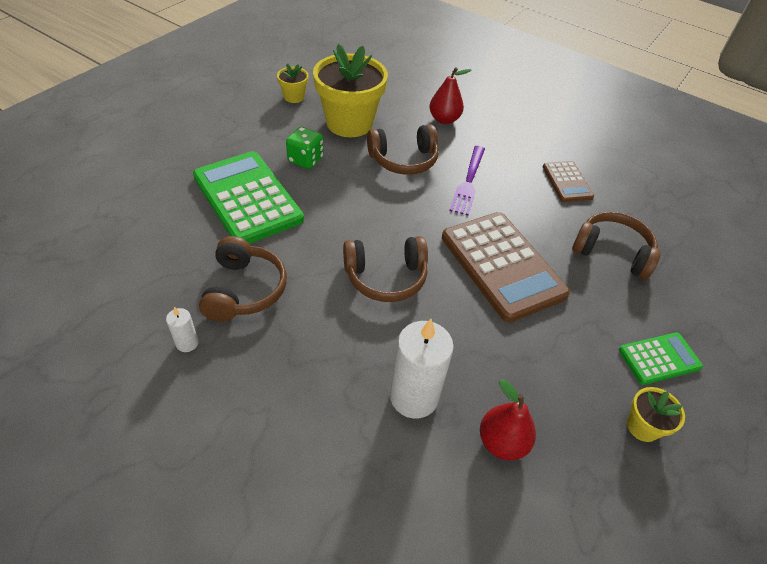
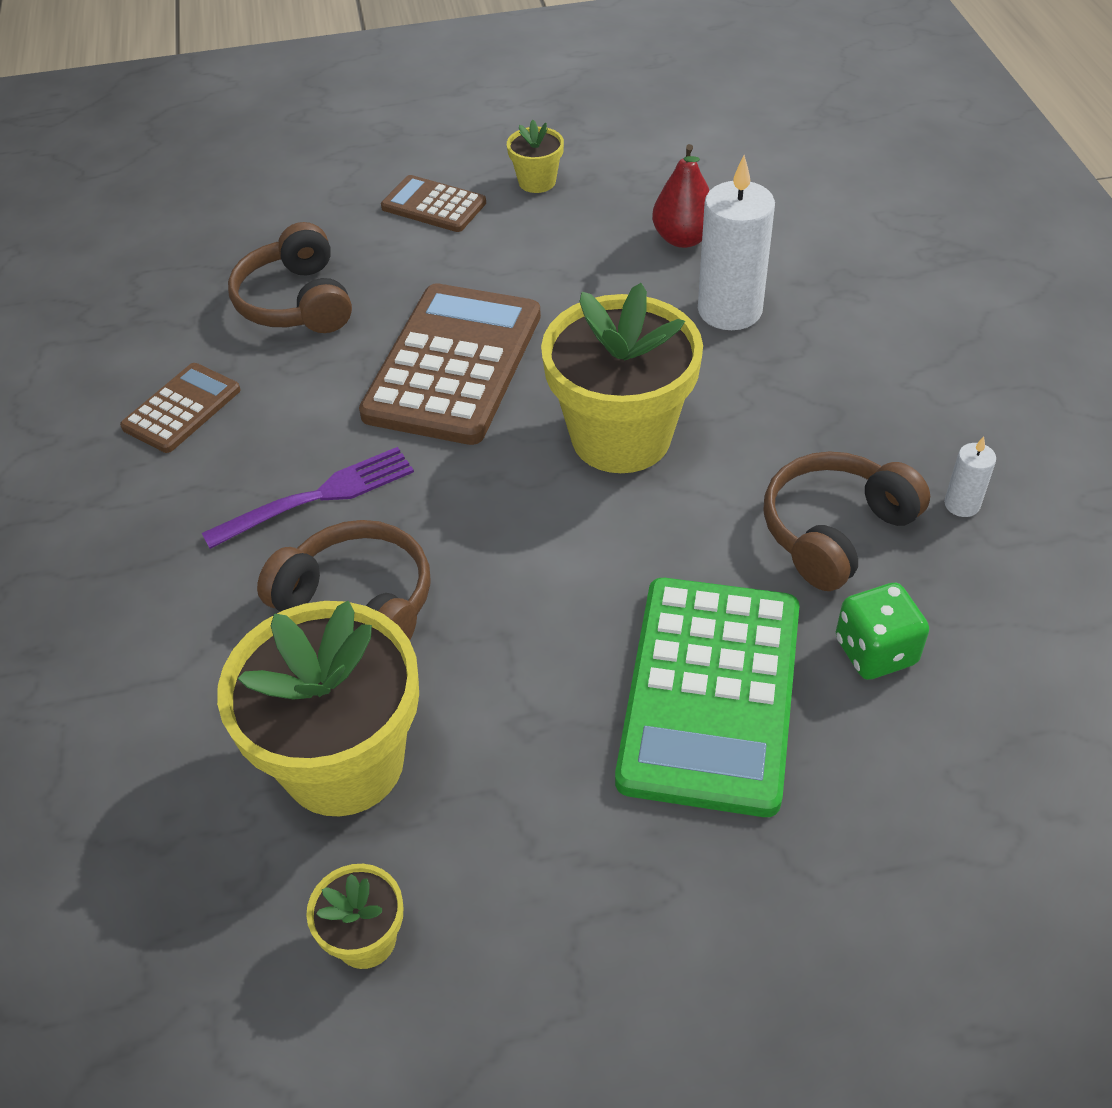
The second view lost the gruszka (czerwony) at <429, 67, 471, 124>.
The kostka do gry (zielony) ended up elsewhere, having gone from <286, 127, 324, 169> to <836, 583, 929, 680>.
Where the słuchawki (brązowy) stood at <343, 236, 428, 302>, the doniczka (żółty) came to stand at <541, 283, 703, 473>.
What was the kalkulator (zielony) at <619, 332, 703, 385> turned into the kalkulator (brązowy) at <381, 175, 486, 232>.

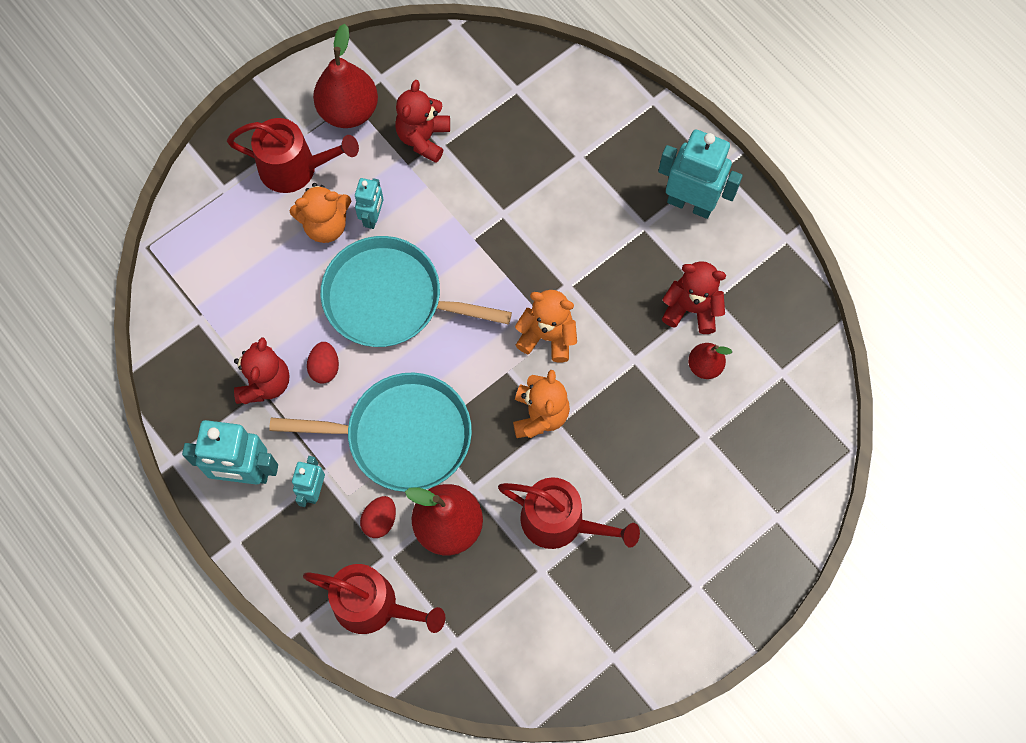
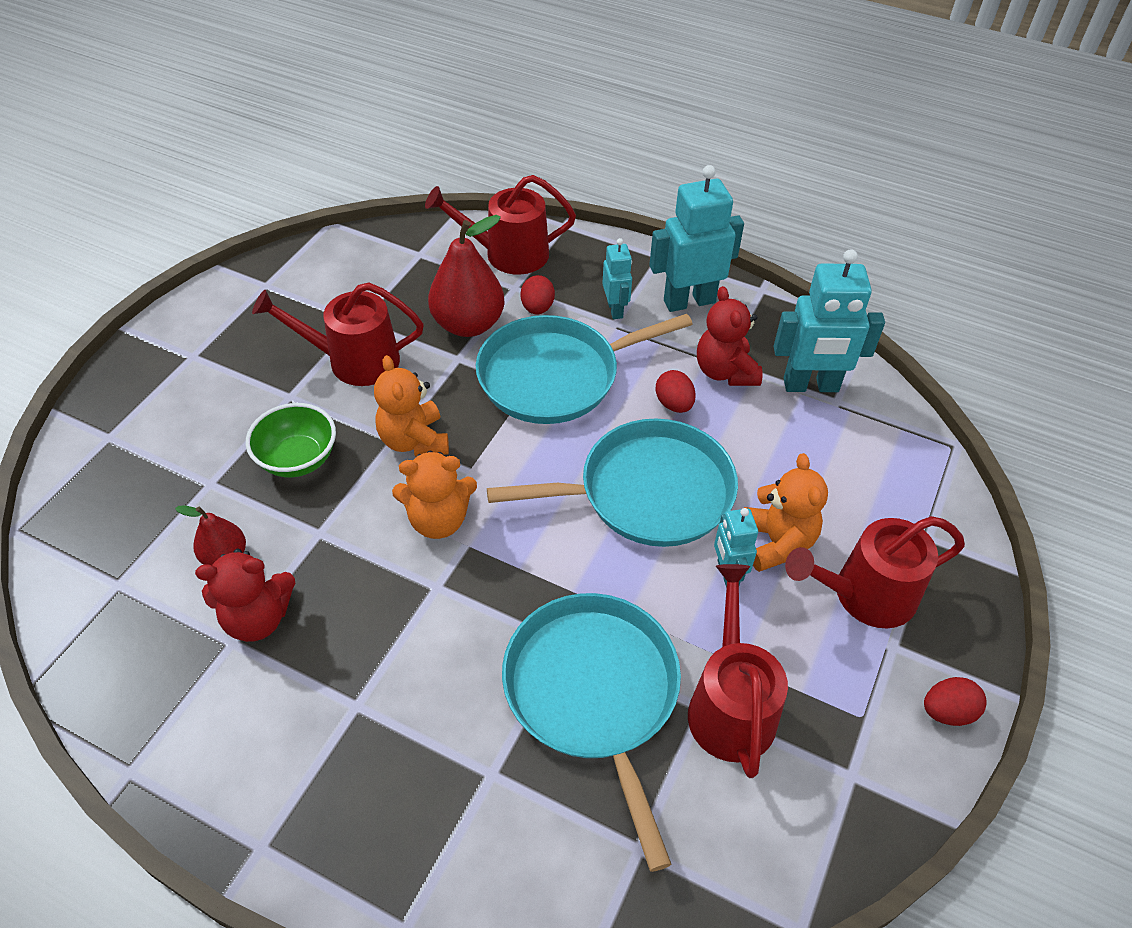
The second view lost the gruszka (czerwony) at <313, 24, 378, 128>.
Where the miś (czerwony) stood at <395, 80, 450, 163>, the konewka (czerwony) came to stand at <688, 564, 788, 778>.
The robot (turkusowy) ended up elsewhere, having gone from <658, 130, 743, 219> to <774, 249, 885, 392>.
The miś (pomarańczowy) at <290, 183, 351, 243> ended up facing another way, 120 degrees clockwise from before.
The second view gained the miska (zielony) at <246, 403, 336, 478>.
The second view gained the patelnia (turkusowy) at <502, 593, 681, 872>.
The second view gained the jajko (czerwony) at <924, 677, 987, 726>.

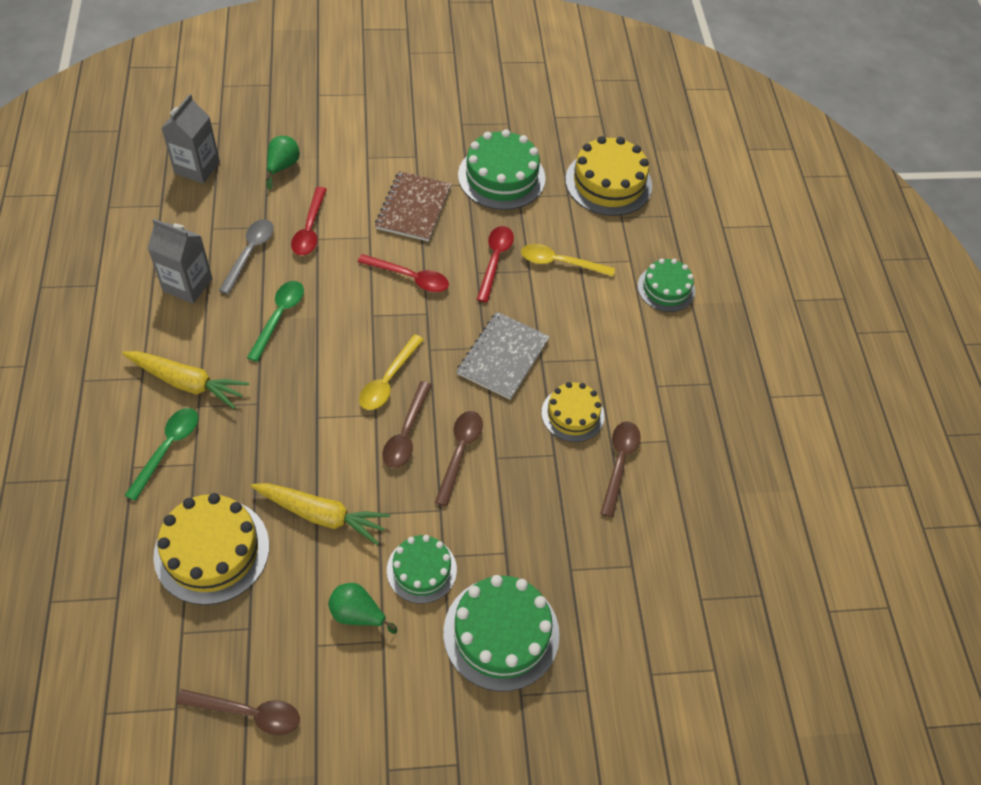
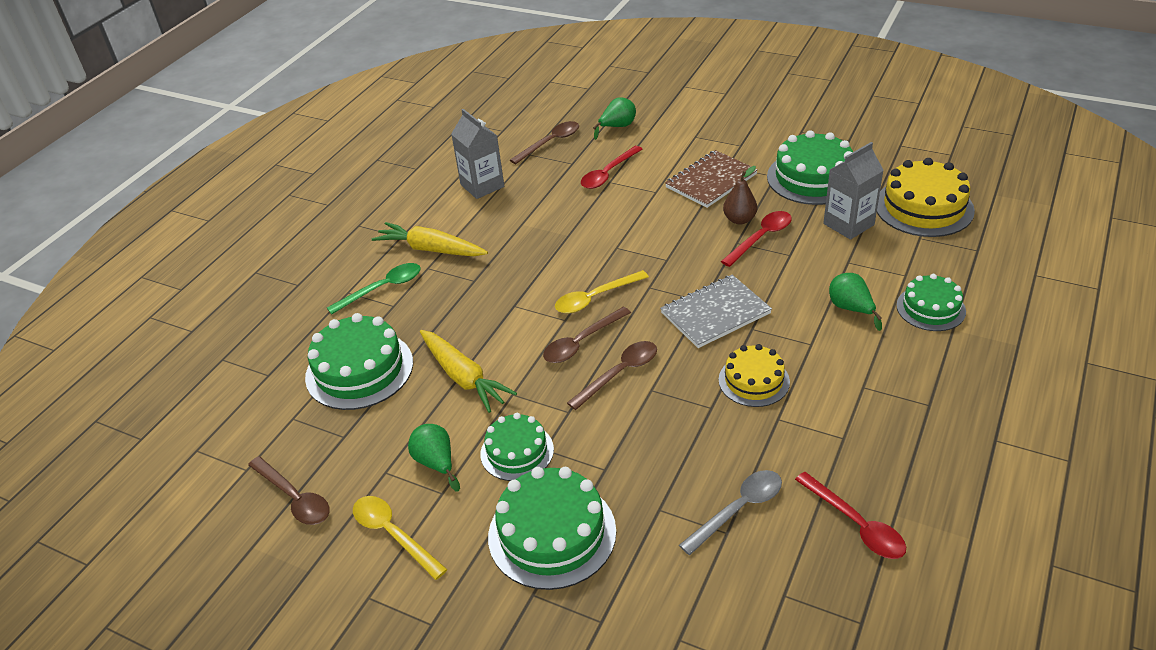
The karton mleka (szary) ended up elsewhere, having gone from <161, 94, 220, 184> to <823, 142, 884, 240>.
The łyżka (szary) ended up elsewhere, having gone from <219, 219, 274, 294> to <679, 470, 782, 555>.
The łyżka (żółty) ended up elsewhere, having gone from <521, 244, 615, 277> to <353, 496, 447, 580>.
The łyżka (czerwony) ended up elsewhere, having gone from <358, 254, 449, 292> to <795, 472, 906, 559>.
The second view lost the łyżka (zielony) at <247, 281, 304, 362>.
The marchewka (żółty) at <122, 351, 249, 409> ended up facing another way, 150 degrees clockwise from before.
The łyżka (brązowy) ended up elsewhere, having gone from <600, 422, 641, 517> to <510, 121, 579, 164>.
What was the tort (żółty) at <153, 493, 269, 605> turned into the tort (zielony) at <305, 313, 413, 410>.
The second view gained the gruszka (brązowy) at <723, 166, 757, 225>.
The second view gained the gruszka (zielony) at <829, 273, 882, 331>.

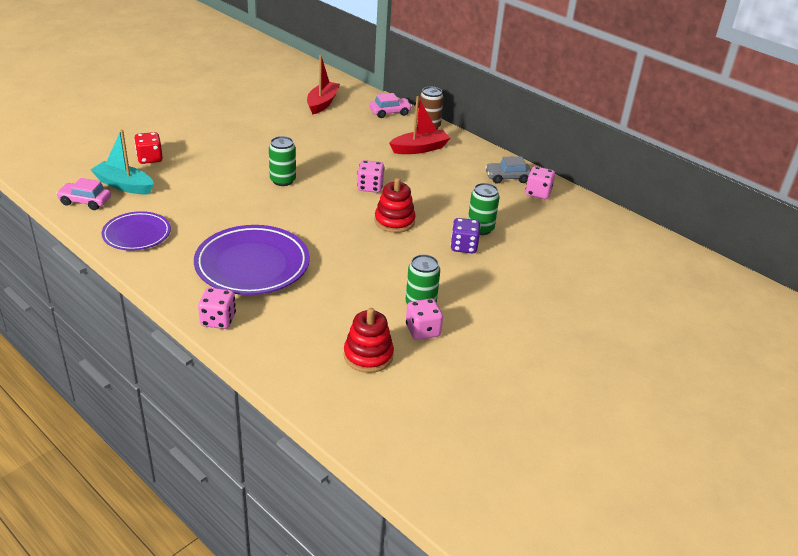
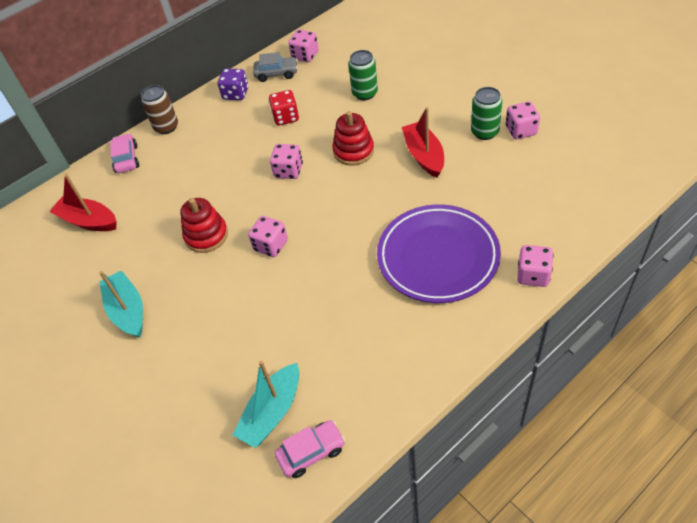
The łódka (czerwony) ended up elsewhere, having gone from <389, 96, 450, 154> to <402, 107, 444, 178>.
The kostka do gry (czerwony) ended up elsewhere, having gone from <134, 132, 163, 164> to <269, 90, 299, 126>.
Where the puszka (zielony) stood at <269, 136, 296, 186>, the kostka do gry (różowy) came to stand at <248, 216, 288, 257>.
The samochód (szary) at <485, 156, 531, 184> ended up facing another way, 90 degrees counterclockwise from before.
The samochód (różowy) at <56, 178, 111, 210> ended up facing another way, 135 degrees counterclockwise from before.
The second view lost the talerz (fioletowy) at <101, 211, 171, 251>.
The kostka do gry (fioletowy) ended up elsewhere, having gone from <451, 218, 480, 253> to <218, 68, 248, 100>.
The zabawka nakładanka (czerwony) ended up elsewhere, having gone from <344, 308, 394, 373> to <180, 198, 228, 253>.
The second view gained the łódka (turkusowy) at <99, 270, 143, 338>.

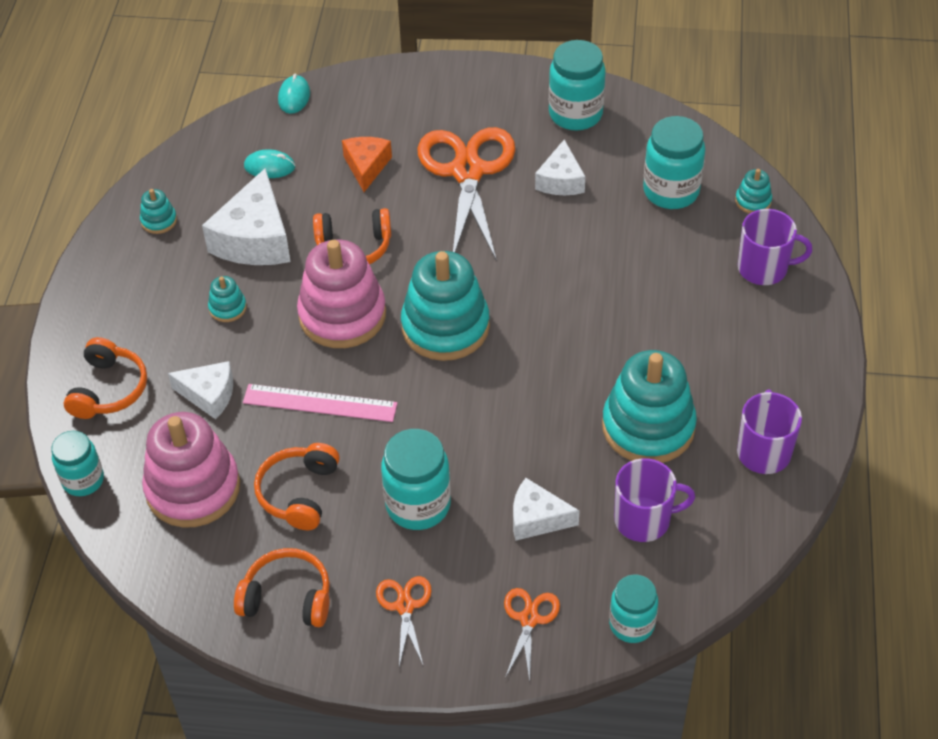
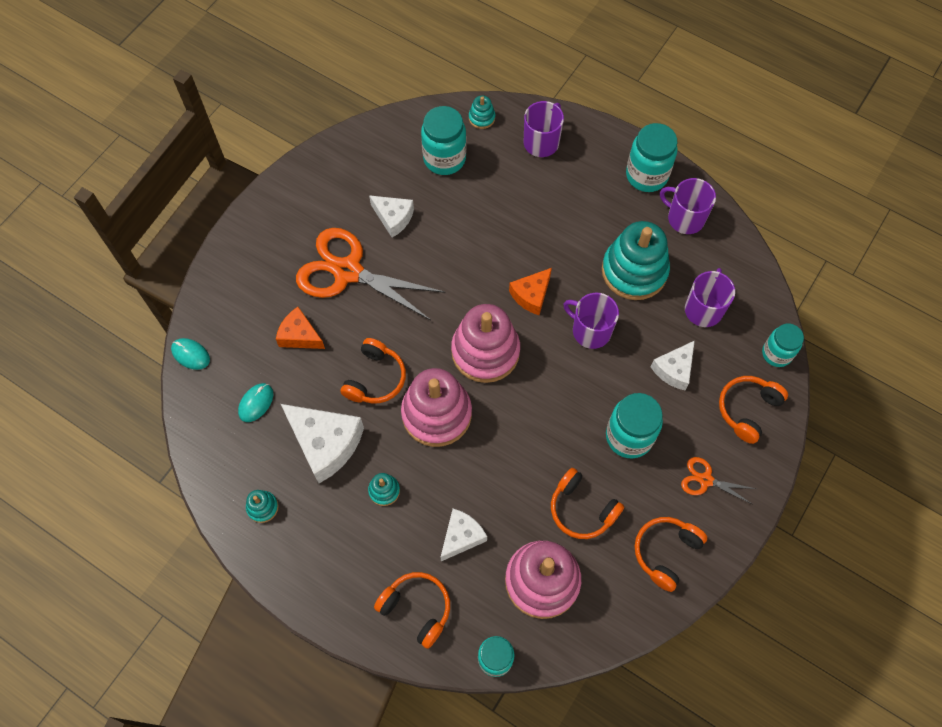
The słoik (turkusowy) ended up elsewhere, having gone from <549, 40, 606, 130> to <626, 123, 677, 192>.
What was the zabawka nakładanka (turkusowy) at <401, 251, 490, 361> turned into the zabawka nakładanka (różowy) at <451, 304, 520, 383>.
The second view lost the linijka (różowy) at <243, 384, 397, 422>.
Where the nożyczki (pomarańczowy) stood at <504, 588, 560, 682>, the słuchawki (pomarańczowy) came to stand at <719, 376, 788, 444>.
The second view gained the ser (pomarańczowy) at <509, 268, 552, 315>.
The second view gained the kubek (fioletowy) at <563, 293, 619, 349>.

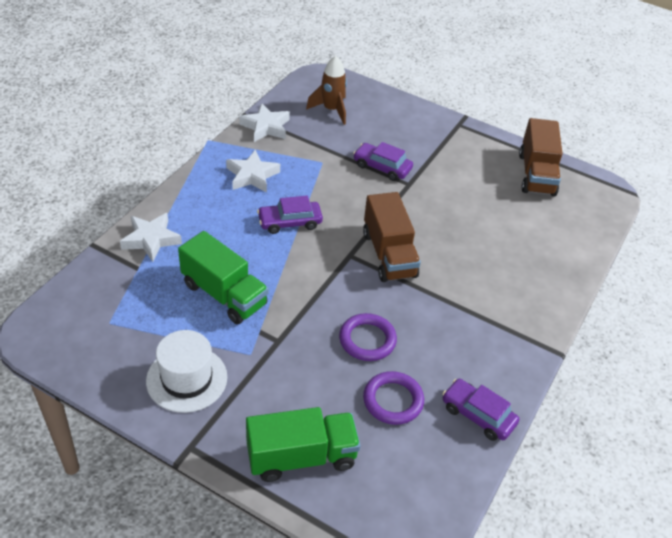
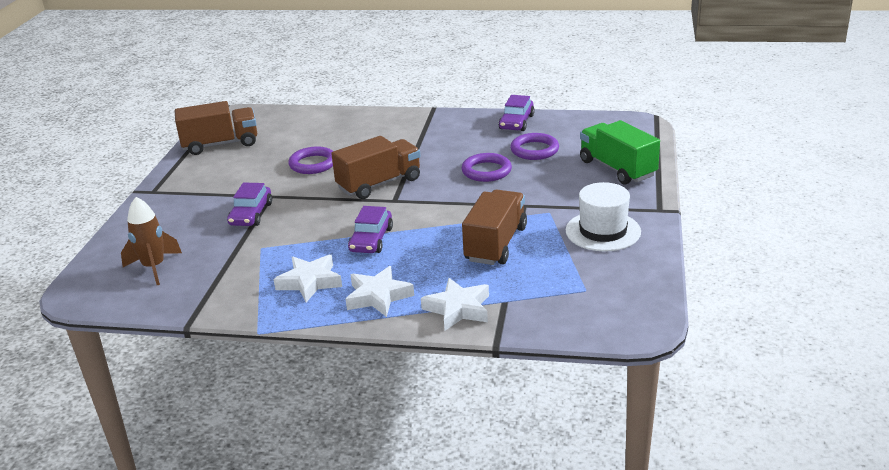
The gwiazda (biały) ended up elsewhere, having gone from <239, 103, 290, 142> to <346, 266, 414, 317>.
The samochód (fioletowy) at <257, 196, 323, 234> ended up facing another way, 45 degrees clockwise from before.
What was the ciężarówka (zielony) at <178, 231, 268, 324> turned into the ciężarówka (brązowy) at <462, 189, 527, 265>.
The second view gained the pierścień (fioletowy) at <288, 146, 333, 174>.

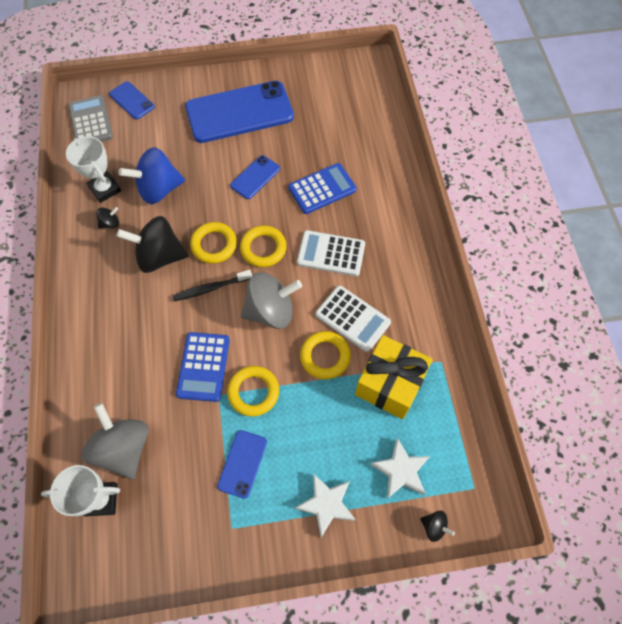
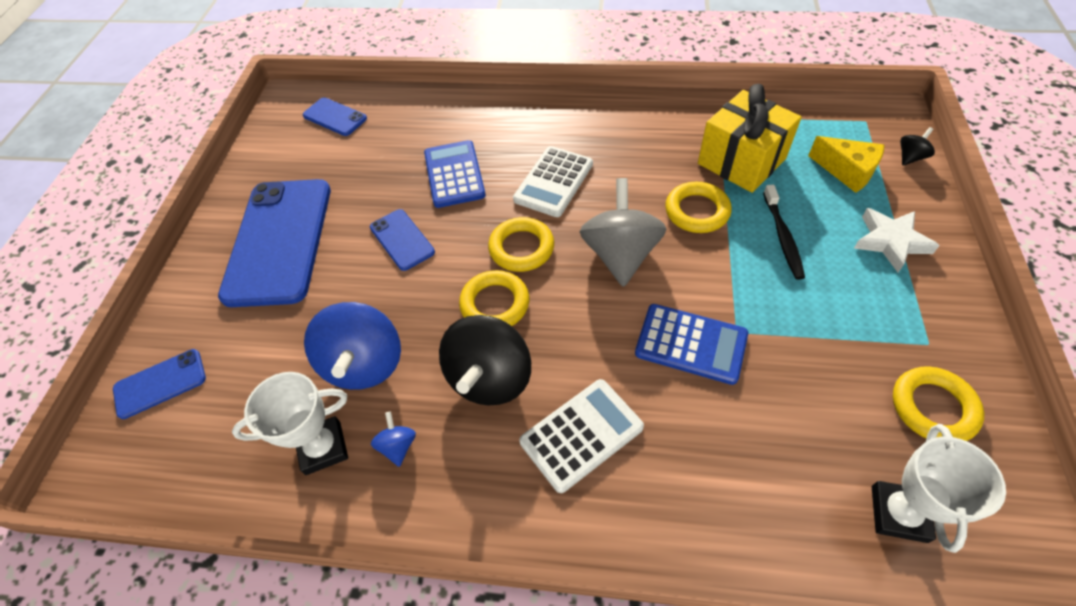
The second view lost the kalkulator (szary) at <68, 95, 113, 142>.
What was the bączek (czarny) at <96, 207, 119, 228> turned into the bączek (niebieski) at <371, 412, 416, 467>.
The szczoteczka do zębów (czarny) ended up elsewhere, having gone from <173, 270, 252, 301> to <763, 184, 805, 280>.
The kalkulator (biały) ended up elsewhere, having gone from <315, 285, 391, 352> to <519, 379, 644, 493>.
The pierścień (żółty) ended up elsewhere, having gone from <227, 366, 279, 416> to <893, 366, 984, 441>.
The second view lost the bączek (szary) at <82, 403, 149, 479>.
The telefon (niebieski) ended up elsewhere, having gone from <217, 430, 267, 499> to <303, 97, 367, 136>.
Where the gwiazda (biały) stood at <370, 438, 430, 499>, the ser (żółty) came to stand at <808, 136, 884, 193>.

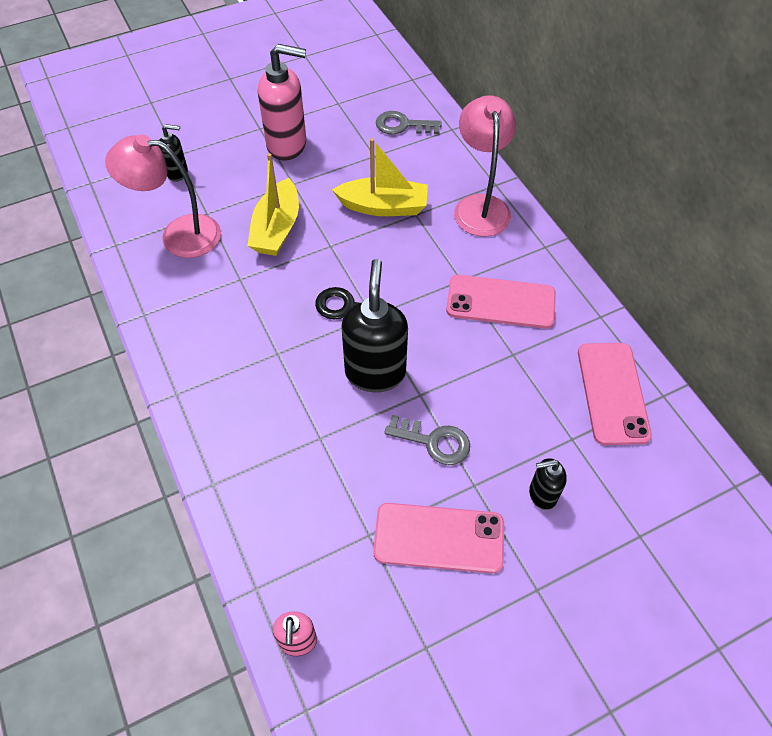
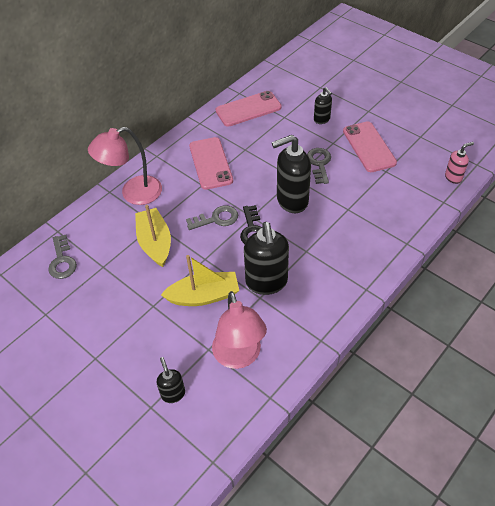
The second view lost the dozownik mydła (różowy) at <258, 44, 306, 161>.
The second view gained the klucz (szary) at <186, 205, 238, 230>.
The second view gained the dozownik mydła (czarny) at <244, 222, 289, 295>.

